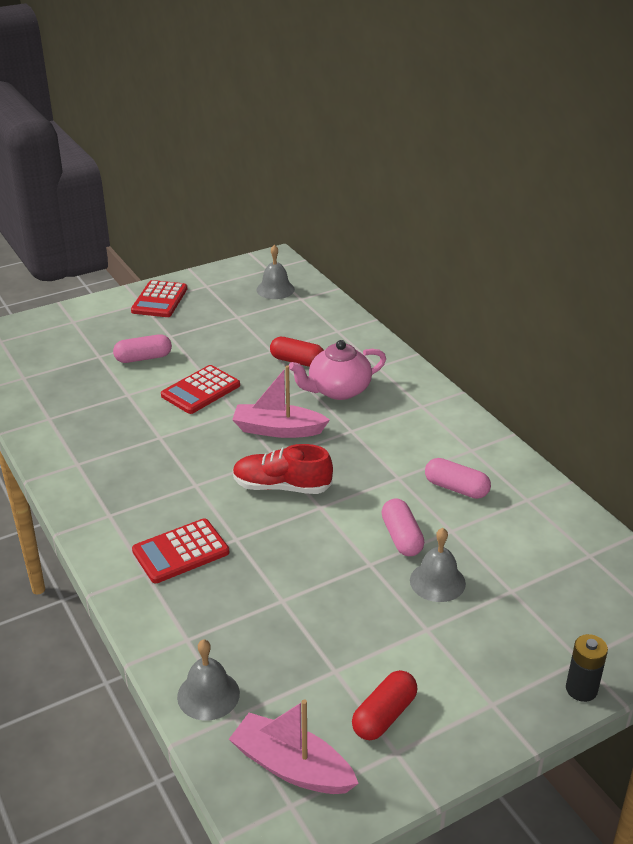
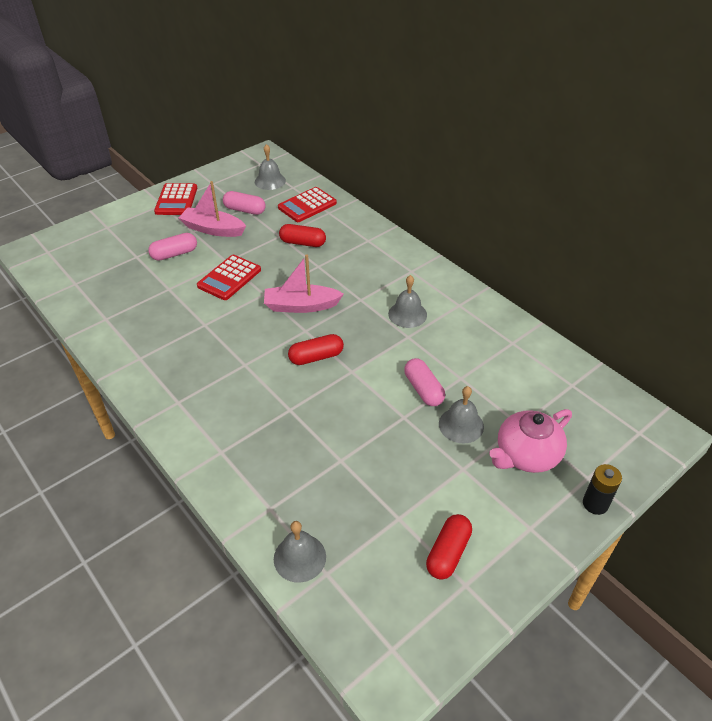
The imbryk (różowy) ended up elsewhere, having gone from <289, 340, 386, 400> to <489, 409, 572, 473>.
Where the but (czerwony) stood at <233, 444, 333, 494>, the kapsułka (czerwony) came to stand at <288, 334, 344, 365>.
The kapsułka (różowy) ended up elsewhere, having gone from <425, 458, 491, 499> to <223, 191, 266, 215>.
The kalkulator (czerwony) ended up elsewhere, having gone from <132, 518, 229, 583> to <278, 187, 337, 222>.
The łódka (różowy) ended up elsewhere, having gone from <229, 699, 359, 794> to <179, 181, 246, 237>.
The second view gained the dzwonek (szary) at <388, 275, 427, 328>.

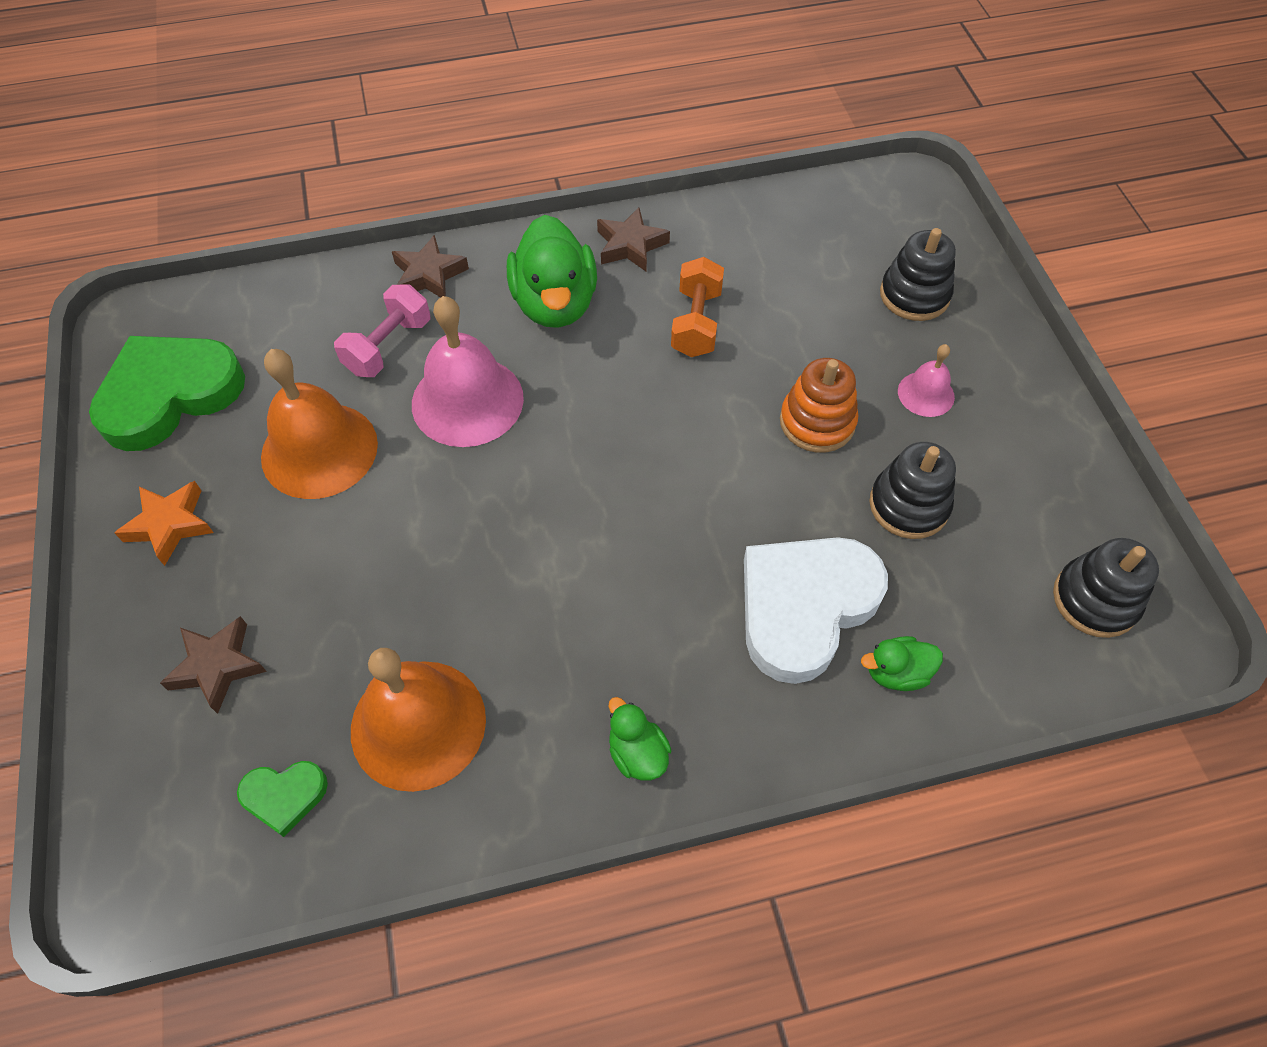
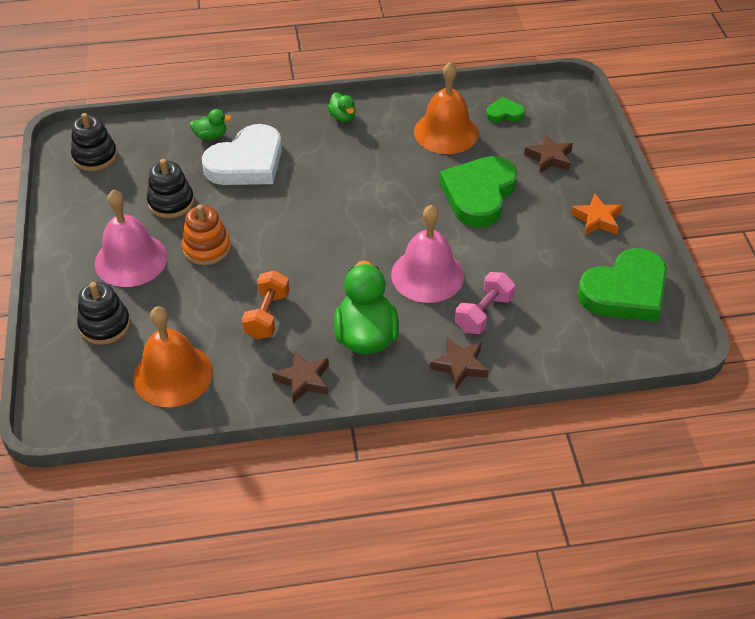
The size of the dzwonek (różowy) at <898, 344, 955, 417> changed by a factor of 1.97.
The dzwonek (pomarańczowy) ended up elsewhere, having gone from <261, 349, 378, 499> to <133, 306, 213, 407>.
The second view gained the serce (zielony) at <439, 156, 518, 228>.

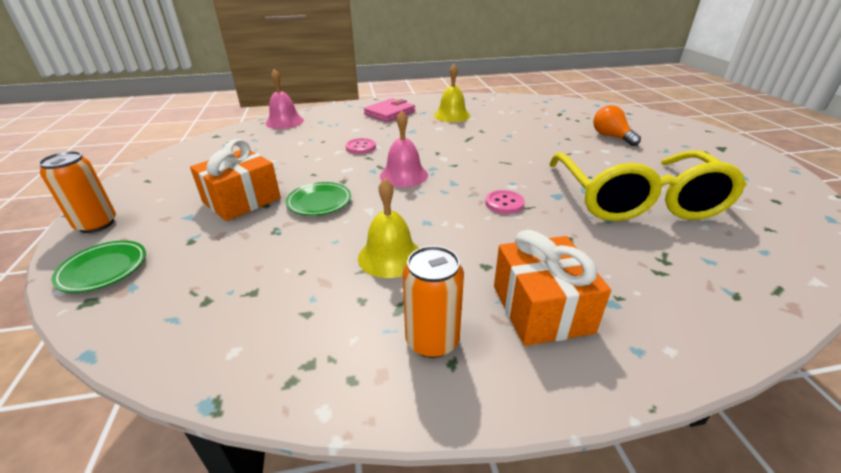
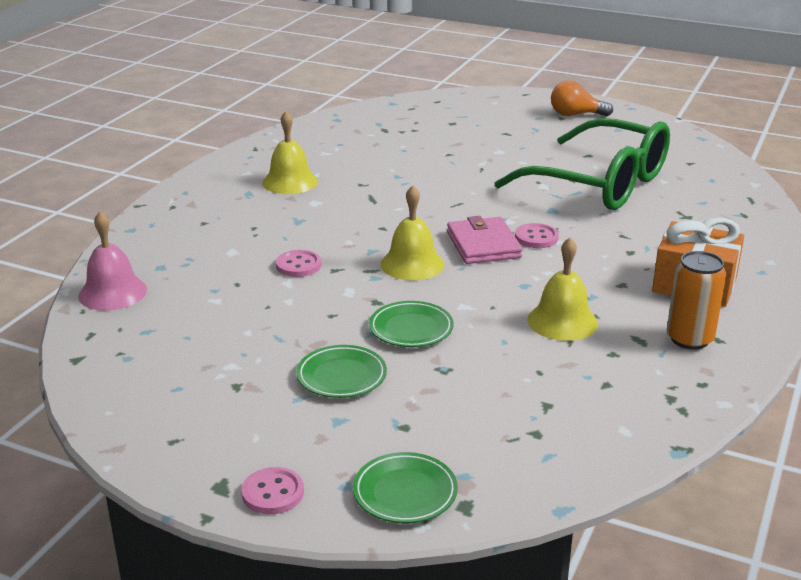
The portfel (różowy) ended up elsewhere, having gone from <364, 98, 415, 122> to <447, 216, 523, 264>.
The żarówka (pomarańczowy) ended up elsewhere, having gone from <593, 105, 641, 146> to <551, 81, 613, 116>.
What was the dzwonek (różowy) at <380, 111, 428, 187> turned into the dzwonek (żółty) at <380, 185, 444, 281>.
Where the prezent (pomarańczowy) stood at <190, 139, 281, 221>, the talerz (zielony) came to stand at <296, 345, 387, 398>.
Where the puszka (pomarańczowy) stood at <38, 151, 116, 233>, the guzik (różowy) came to stand at <241, 467, 304, 514>.
What was the okulary (żółty) at <549, 151, 747, 221> turned into the okulary (zielony) at <494, 118, 670, 210>.

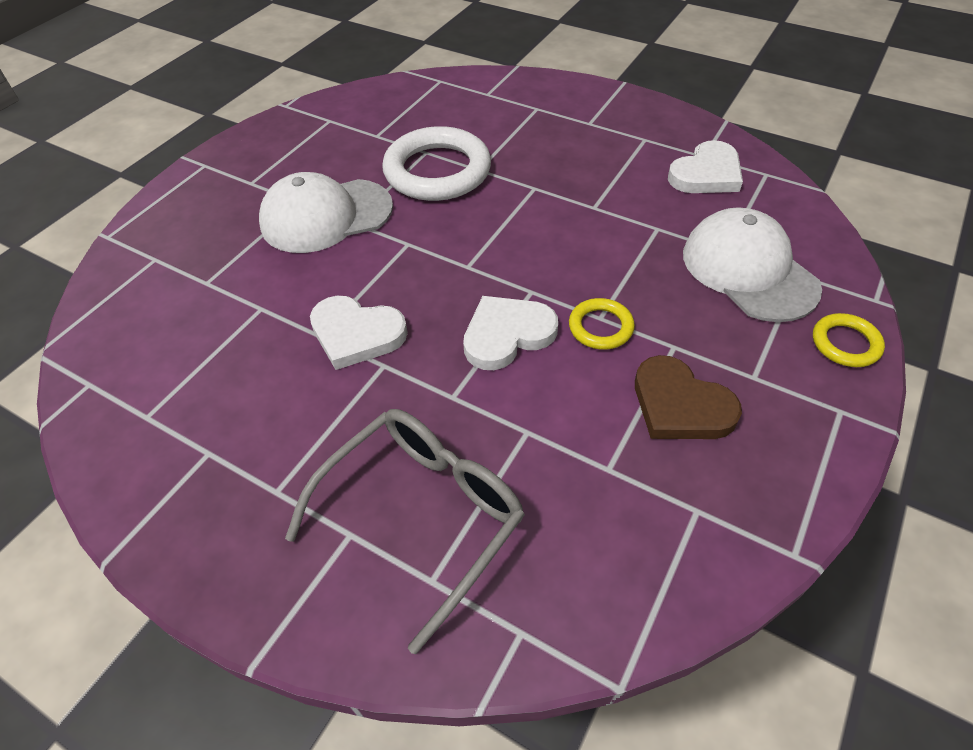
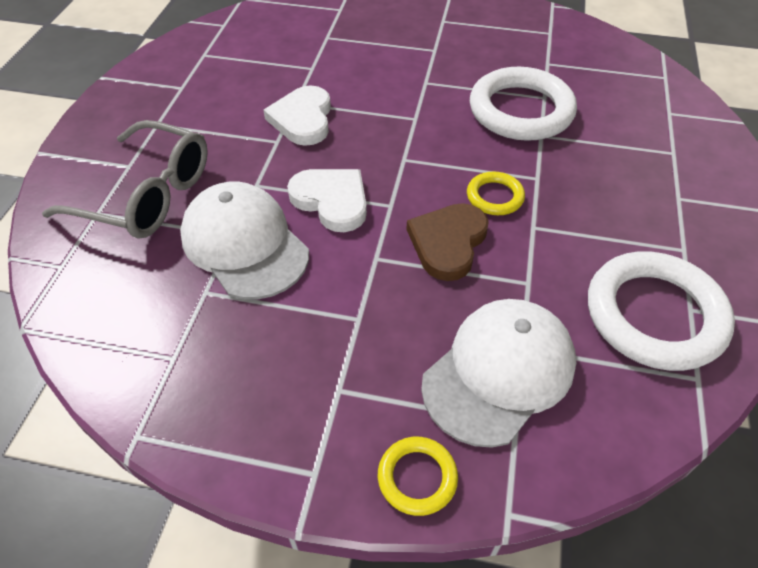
Where the serce (biały) stood at <668, 140, 743, 193>, the pierścień (biały) came to stand at <588, 251, 735, 371>.
The czapka (biały) ended up elsewhere, having gone from <259, 172, 393, 253> to <180, 182, 309, 300>.
The pierścień (żółty) ended up elsewhere, having gone from <569, 298, 635, 350> to <467, 172, 525, 215>.
The serce (brązowy) ended up elsewhere, having gone from <635, 355, 742, 439> to <406, 203, 489, 281>.

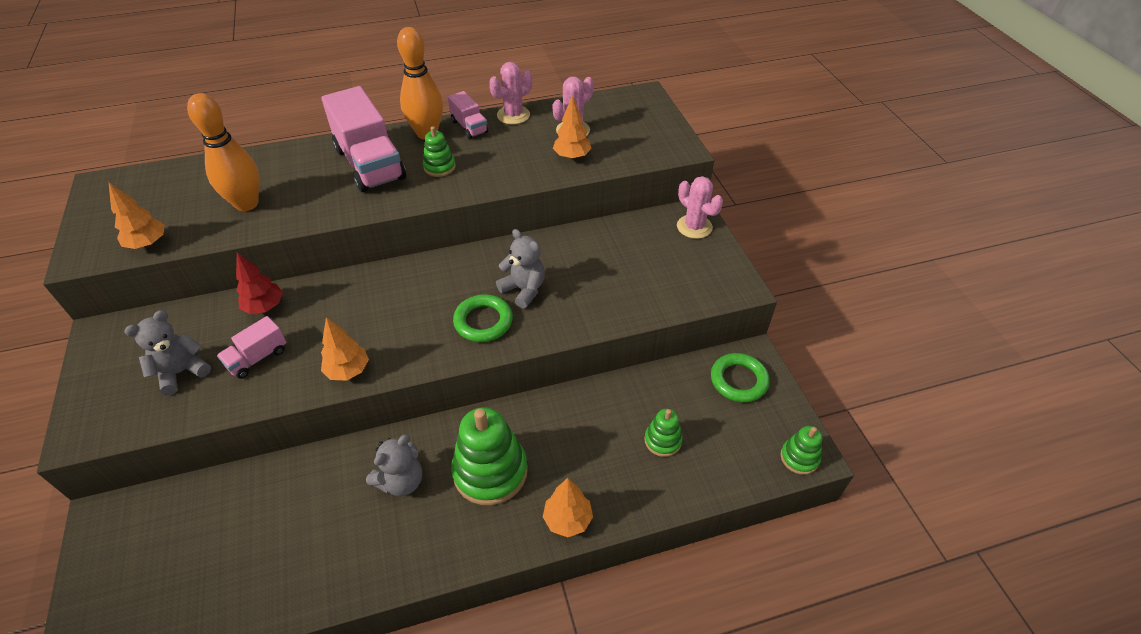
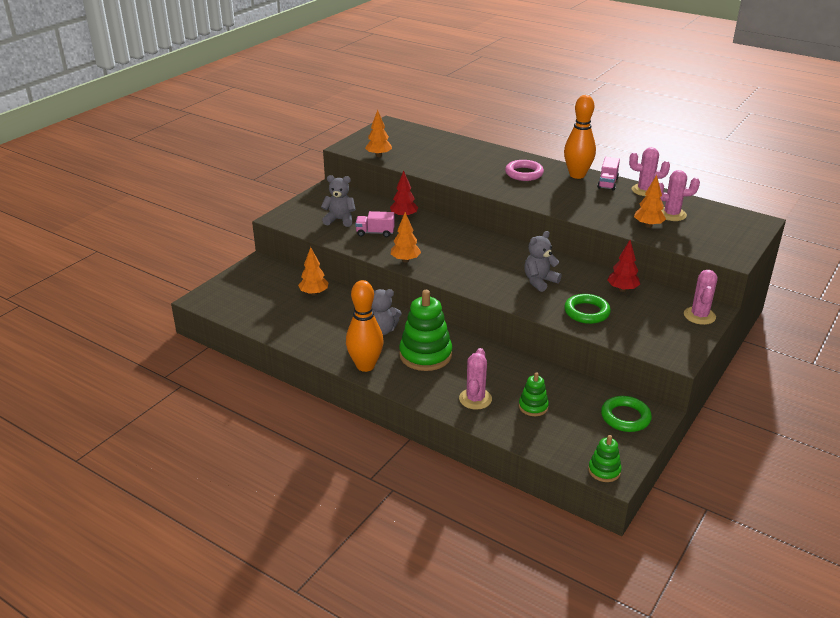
Where the ciężarówka (różowy) stood at <321, 86, 406, 192>, the pierścień (różowy) came to stand at <505, 160, 544, 181>.
The kręgiel (pomarańczowy) ended up elsewhere, having gone from <187, 93, 259, 211> to <346, 280, 384, 372>.
The second view lost the zabawka nakładanka (zielony) at <423, 126, 456, 177>.
The miś (szary) at <496, 229, 545, 308> ended up facing another way, 135 degrees counterclockwise from before.
The pierścień (zielony) ended up elsewhere, having gone from <453, 294, 513, 342> to <564, 294, 611, 324>.
The drzewko (pomarańczowy) ended up elsewhere, having gone from <543, 478, 593, 537> to <298, 247, 329, 296>.
The second view gained the drzewko (czerwony) at <607, 240, 640, 292>.
The second view gained the kaktus (różowy) at <459, 348, 492, 410>.

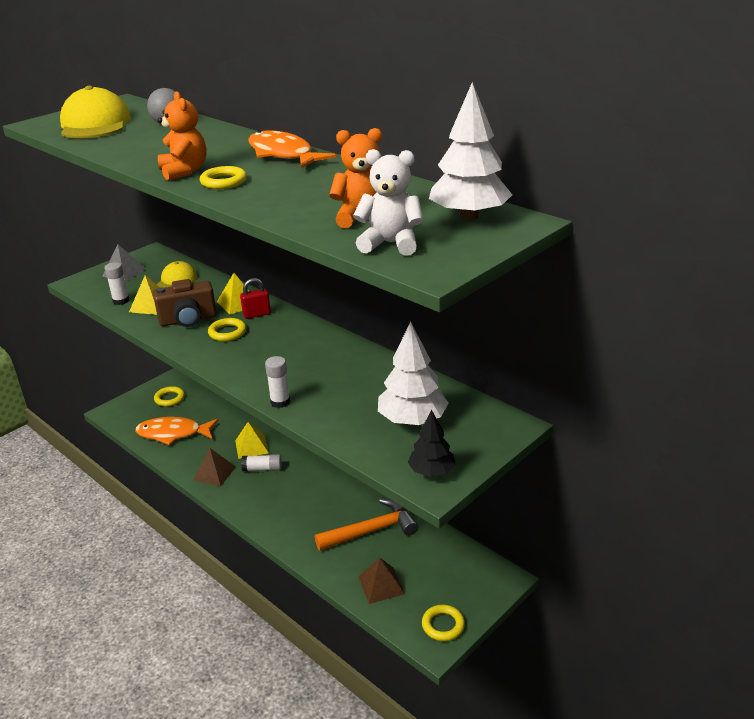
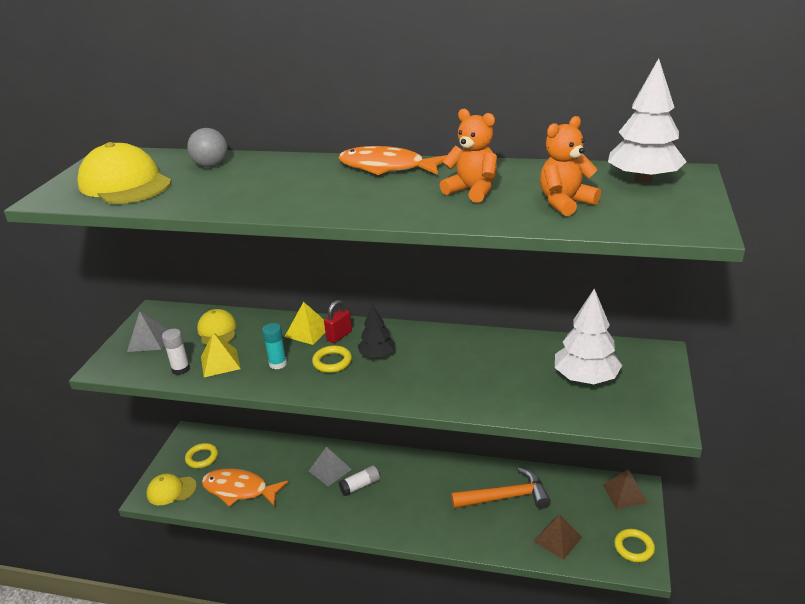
The miś (pomarańczowy) ended up elsewhere, having gone from <158, 91, 207, 181> to <440, 109, 497, 203>.
The second view lost the miś (biały) at <353, 149, 424, 256>.
The second view lost the pierścień (żółty) at <200, 166, 247, 189>.
Where the aparat fotograficzny (brązowy) stood at <153, 279, 217, 327>, the klej w sztyfcie (turkusowy) came to stand at <262, 323, 287, 370>.
The second view lost the klej w sztyfcie (biały) at <265, 356, 290, 408>.
The drzewko (czarny) ended up elsewhere, having gone from <408, 410, 456, 477> to <358, 304, 395, 358>.
The ryba (pomarańczowy) at <135, 417, 218, 445> ended up facing another way, 45 degrees clockwise from before.
What was the piramida (żółty) at <235, 422, 269, 459> turned into the piramida (szary) at <309, 447, 352, 486>.
The piramida (brązowy) ended up elsewhere, having gone from <193, 448, 236, 487> to <603, 469, 648, 509>.
The młotek (pomarańczowy) at <315, 498, 418, 551> ended up facing another way, 45 degrees clockwise from before.
The second view gained the czapka (żółty) at <146, 473, 197, 505>.

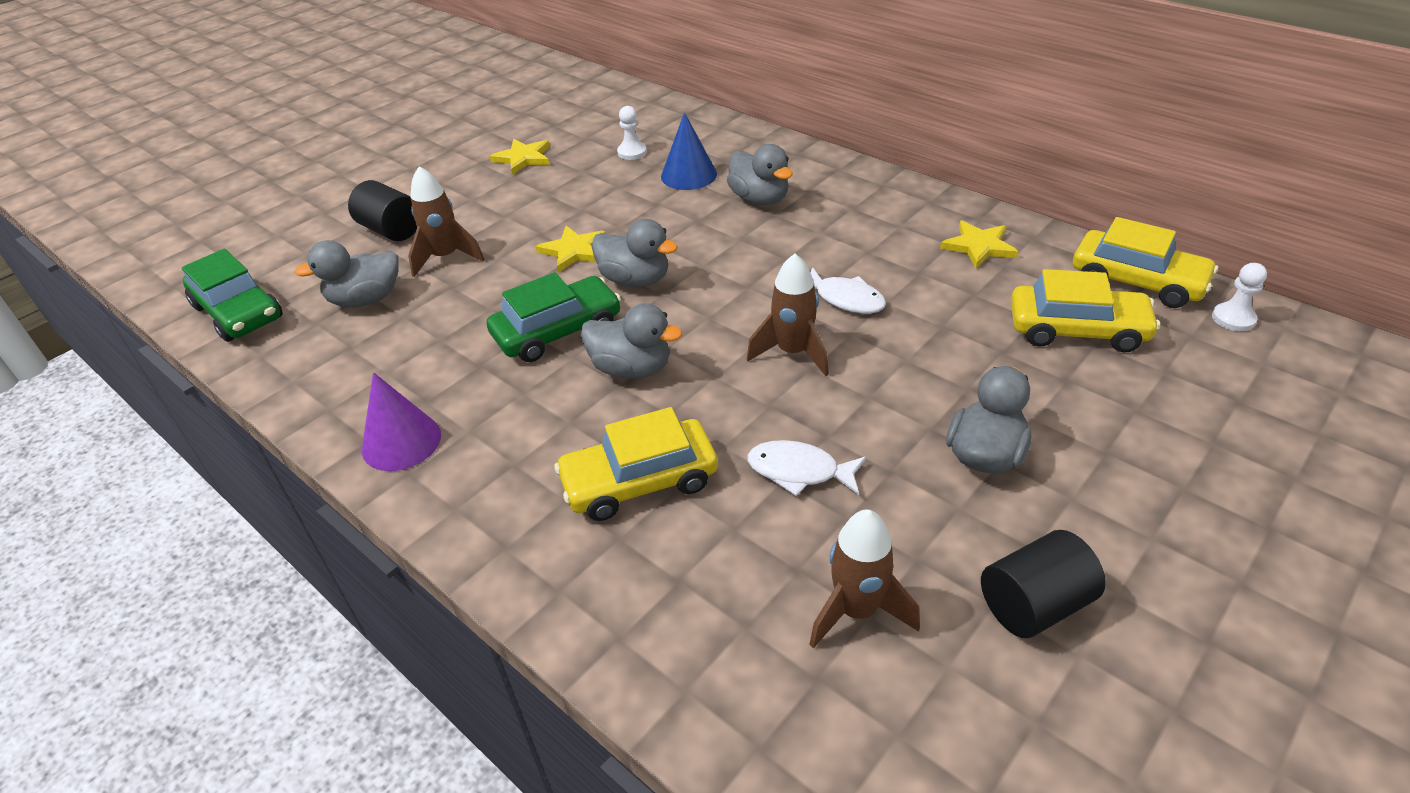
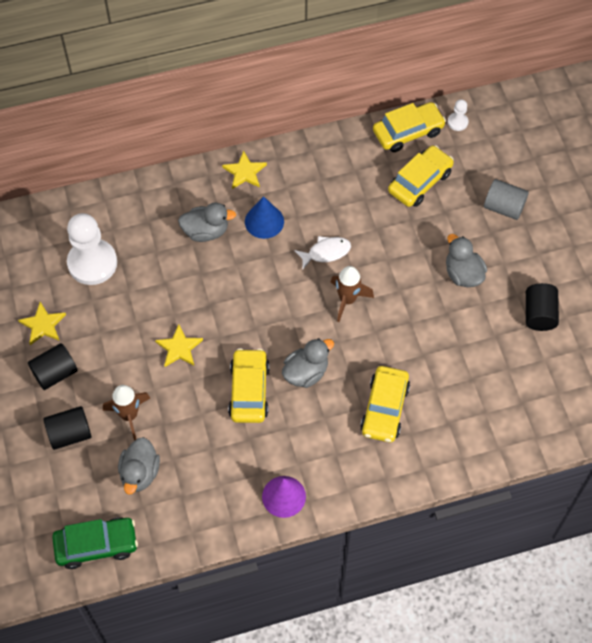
The size of the pionek (biały) at <617, 106, 647, 160> changed by a factor of 2.26.
The stożek (niebieski) ended up elsewhere, having gone from <661, 112, 717, 190> to <245, 196, 284, 239>.
The second view lost the kaczka (szary) at <591, 219, 678, 287>.
The gwiazda (żółty) ended up elsewhere, having gone from <940, 220, 1019, 268> to <222, 151, 267, 189>.
What was the samochód (zielony) at <487, 272, 621, 362> turned into the samochód (żółty) at <228, 348, 270, 423>.
The second view lost the ryba (biały) at <747, 440, 866, 496>.
The second view lost the rakieta (brązowy) at <809, 509, 920, 649>.
The second view gained the walec (szary) at <484, 179, 529, 220>.
The second view gained the walec (czarny) at <28, 343, 78, 390>.

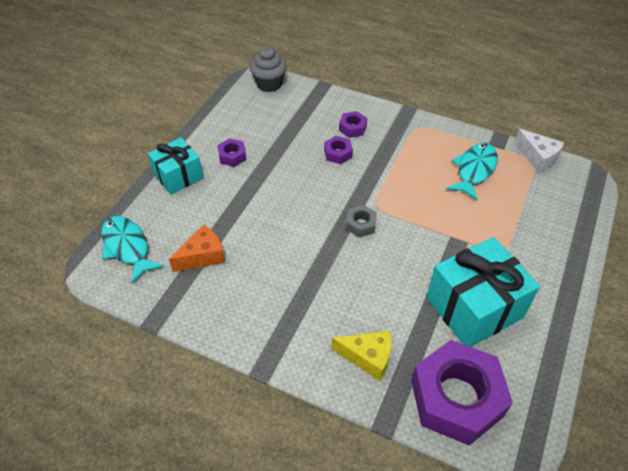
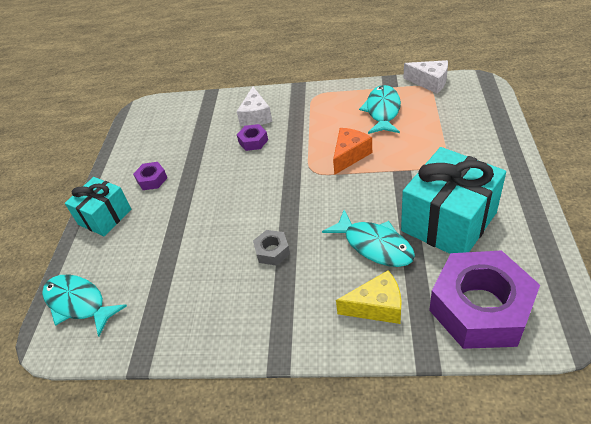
The second view lost the muffinka (szary) at <249, 46, 287, 92>.
Where the nakrętka (fioletowy) stood at <339, 111, 367, 138>, the ser (biały) came to stand at <237, 87, 272, 126>.
The nakrętka (szary) ended up elsewhere, having gone from <346, 205, 377, 238> to <253, 230, 290, 266>.
The ser (pomarańczowy) ended up elsewhere, having gone from <169, 224, 225, 272> to <333, 128, 372, 175>.
The second view gained the ryba (turkusowy) at <322, 210, 415, 267>.

